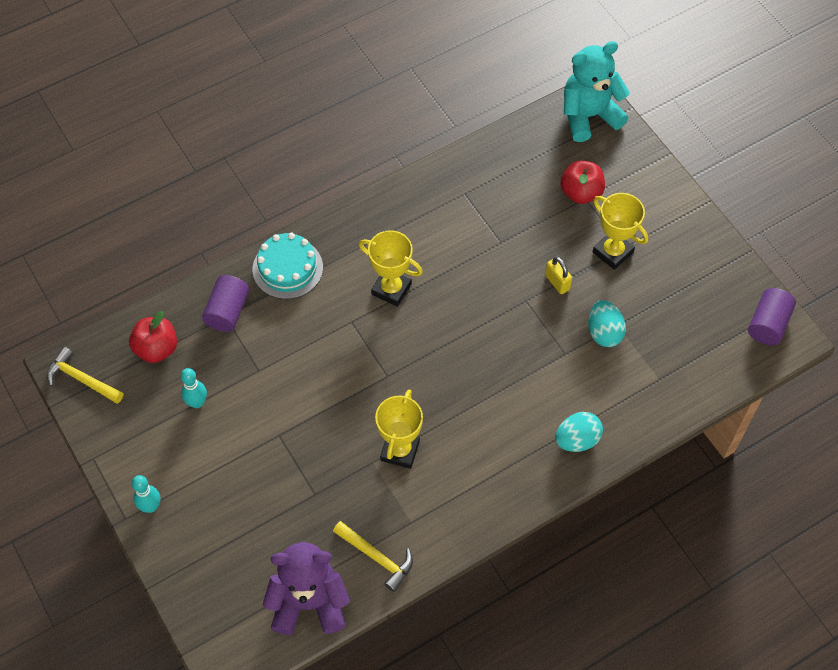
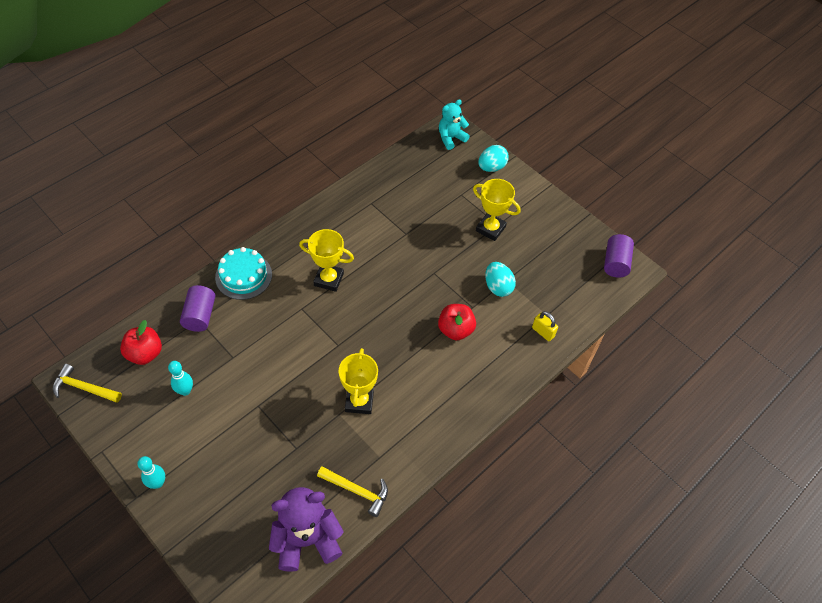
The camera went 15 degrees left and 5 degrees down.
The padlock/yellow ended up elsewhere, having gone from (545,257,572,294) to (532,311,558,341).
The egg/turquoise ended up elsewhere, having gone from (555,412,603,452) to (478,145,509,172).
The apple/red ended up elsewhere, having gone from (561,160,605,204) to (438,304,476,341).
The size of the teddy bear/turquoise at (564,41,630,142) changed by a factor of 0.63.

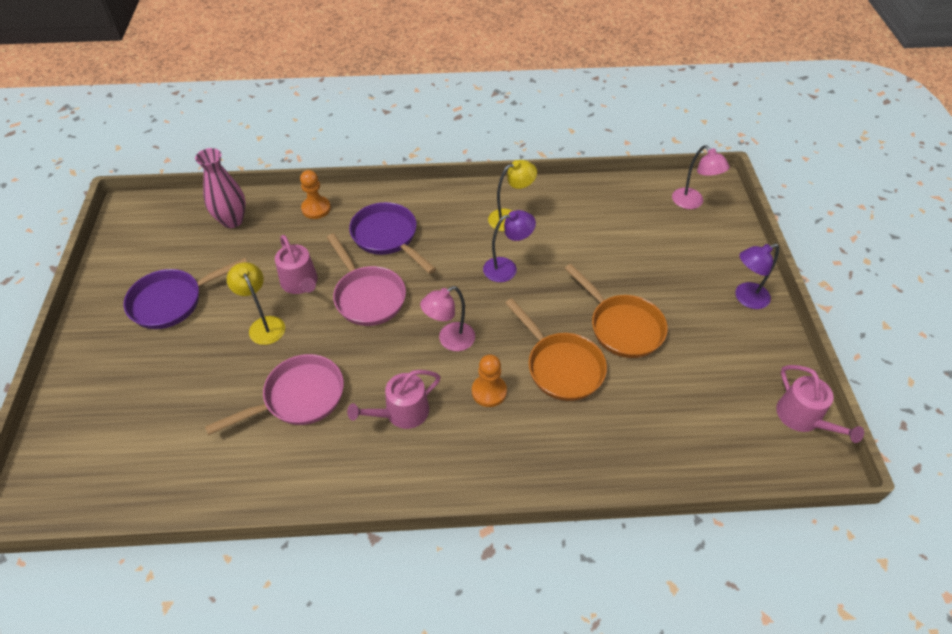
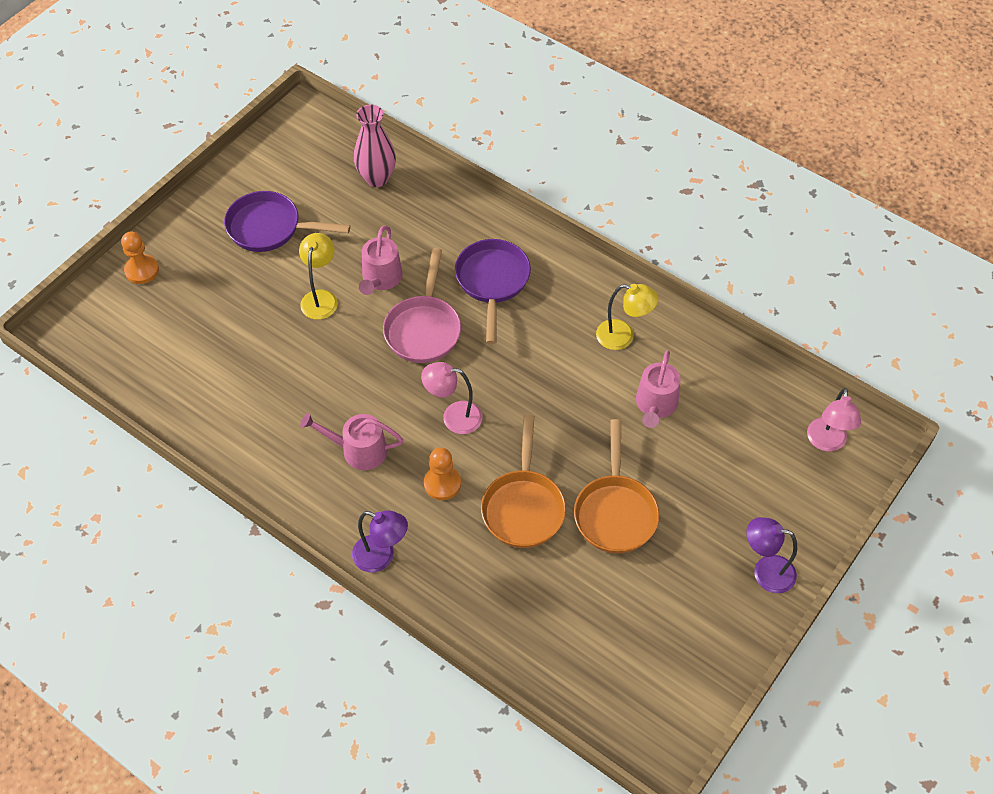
The camera went 40 degrees right and 5 degrees up.
The second view lost the pan/pink at (205,354,344,435).
The pawn/orange ended up elsewhere, having gone from (300,170,331,219) to (121,232,159,284).
The lamp/purple ended up elsewhere, having gone from (483,210,536,282) to (352,510,408,572).
The watering can/pink ended up elsewhere, having gone from (776,365,864,443) to (636,350,681,428).

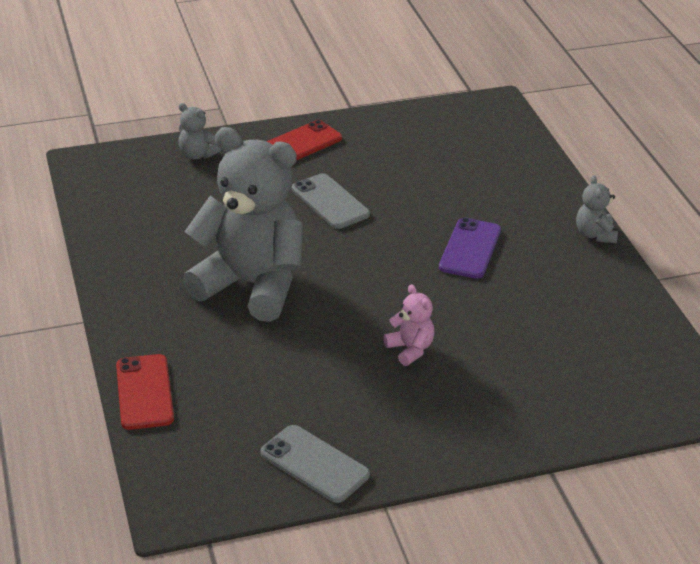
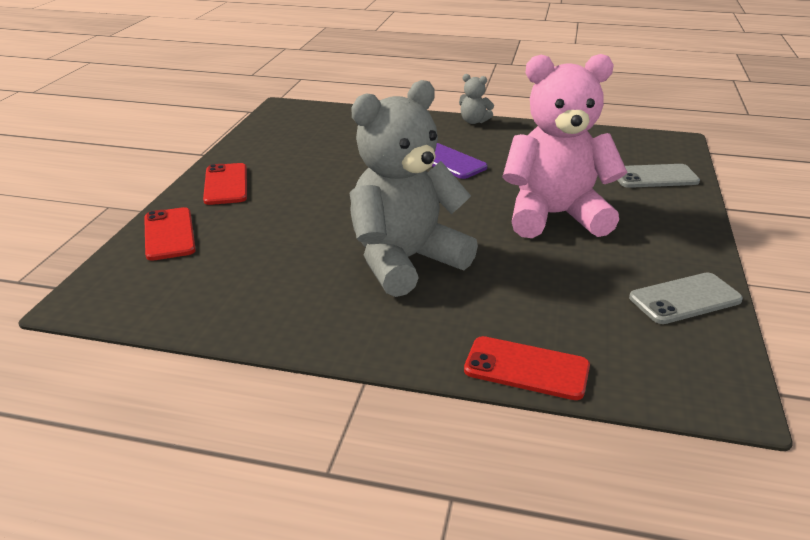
The camera went 60 degrees left and 5 degrees down.
Where the teddy bear/grey stood at (178,103,221,160), the phone/red came to stand at (144,207,196,261).
The phone/grey ended up elsewhere, having gone from (292,173,370,229) to (618,164,700,188).
The size of the teddy bear/pink at (384,284,435,366) changed by a factor of 2.50.

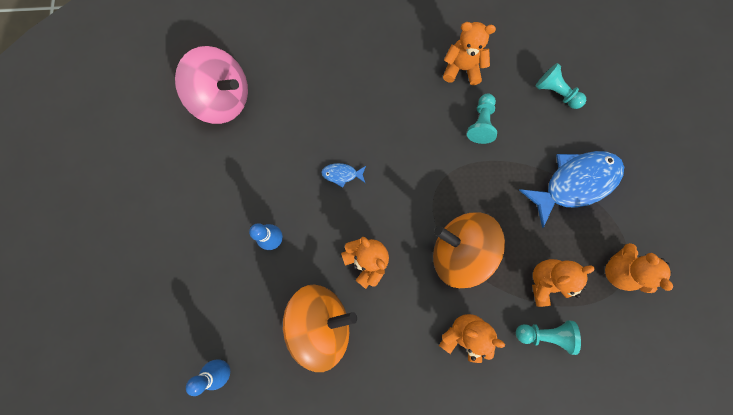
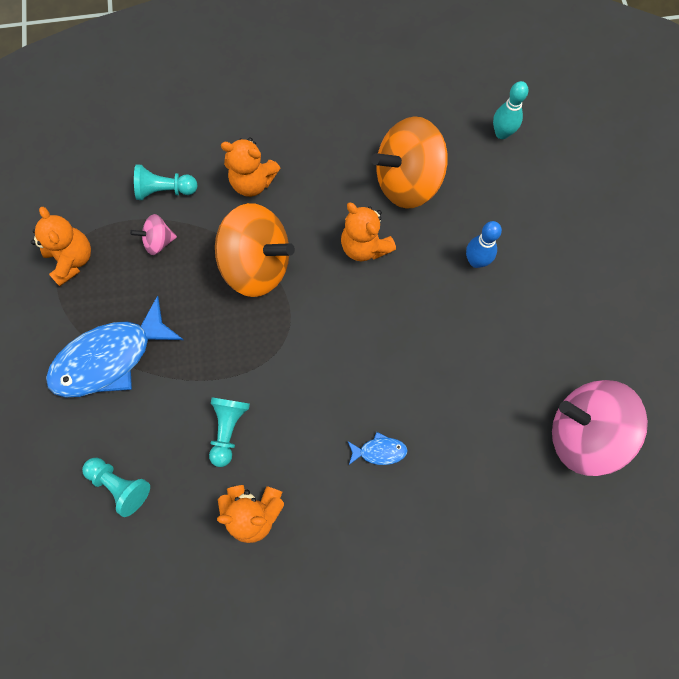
The camera went 175 degrees right and 5 degrees down.
What was the bowling pin/blue at (186,359,230,396) turned into the bowling pin/turquoise at (493,81,529,139).
The fish/blue ended up elsewhere, having gone from (321,163,366,188) to (348,432,408,465).
Where the teddy bear/orange stood at (532,259,595,307), the spinning top/pink came to stand at (130,214,177,255).

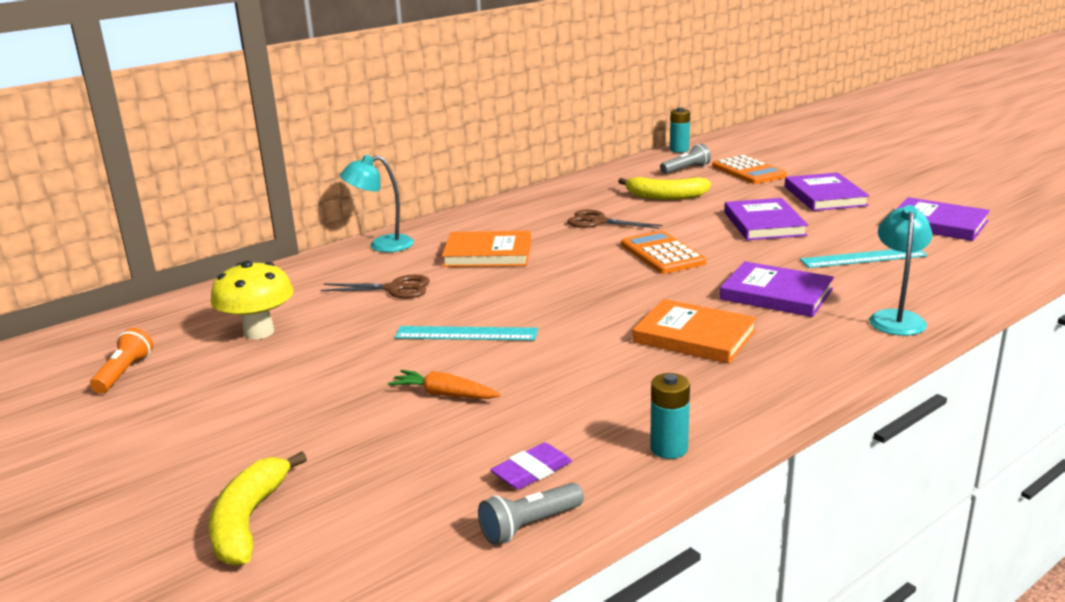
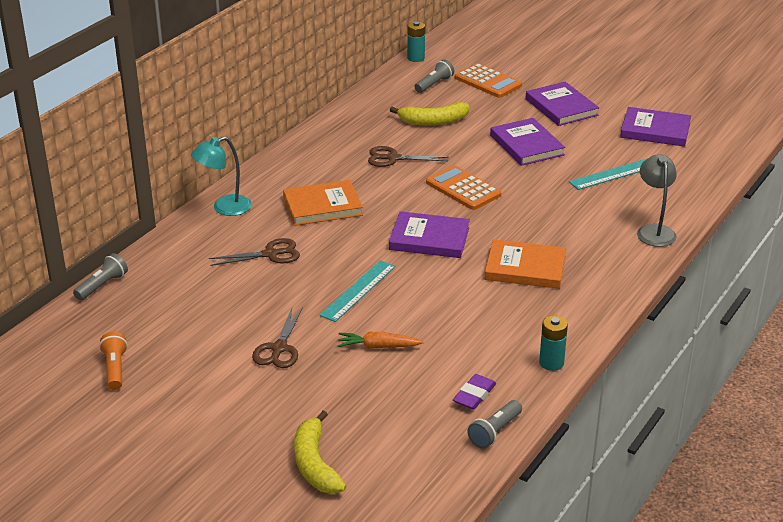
The camera went 20 degrees left and 10 degrees up.
The second view lost the mushroom/yellow at (211,261,294,340).
The ruler/turquoise at (395,326,538,340) ended up facing another way, 45 degrees counterclockwise from before.
The book/purple ended up elsewhere, having gone from (720,261,834,317) to (389,211,470,258).
What was the lamp/turquoise at (869,205,932,336) turned into the lamp/grey at (637,154,677,247).
The second view gained the flashlight/grey at (73,253,128,300).
The second view gained the scissors/brown at (252,307,303,368).

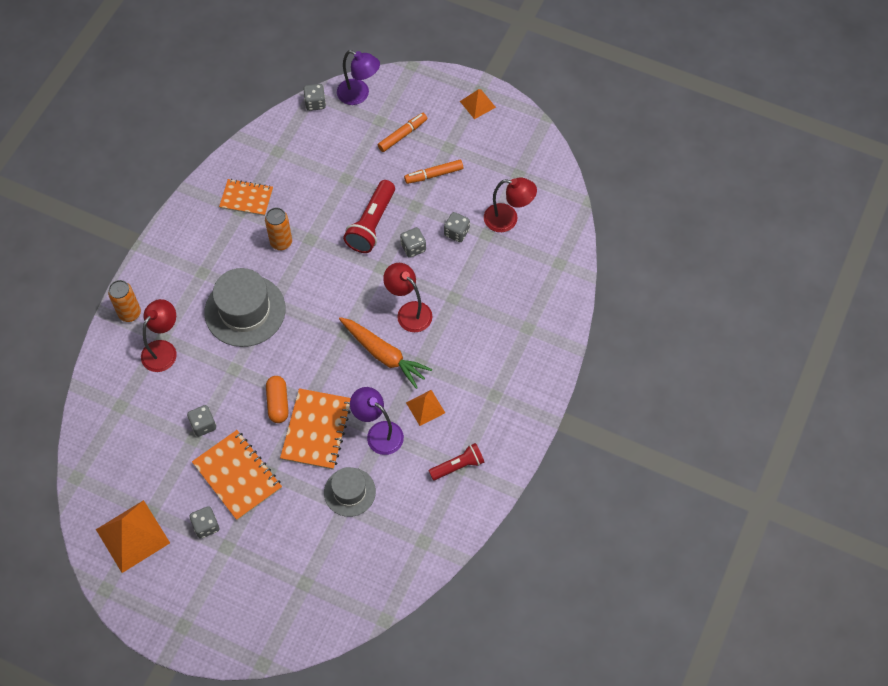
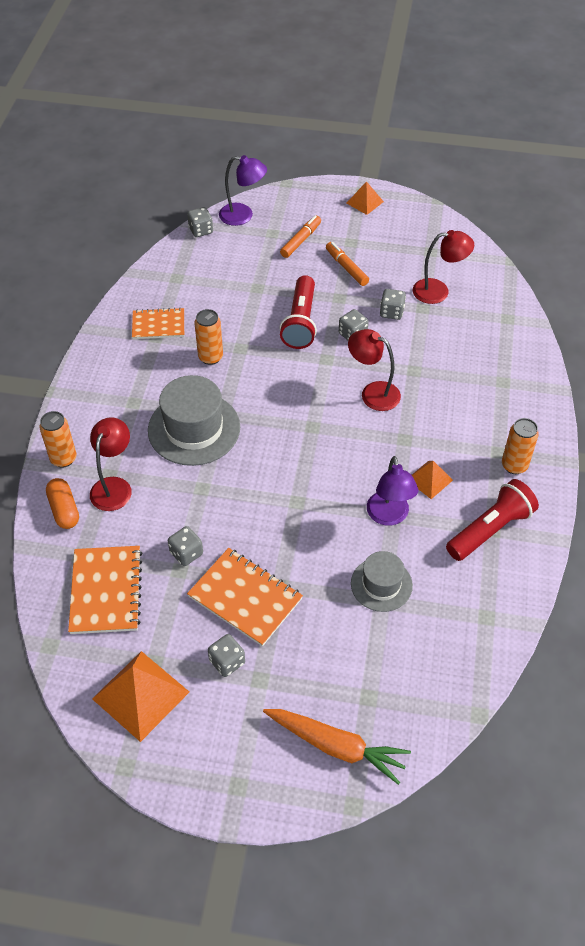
The camera went 15 degrees left and 10 degrees down.
The capsule/orange ended up elsewhere, having gone from (266,376,289,423) to (46,478,79,529).
The notebook/orange ended up elsewhere, having gone from (280,388,351,470) to (68,546,142,634).
The carrot/orange ended up elsewhere, having gone from (339,317,432,389) to (263,709,411,785).
The lamp/purple at (350,387,404,455) ended up facing another way, 120 degrees counterclockwise from before.
The marker/orange at (404,160,463,184) ended up facing another way, 90 degrees clockwise from before.
The size of the flashlight/red at (429,443,484,480) changed by a factor of 1.57.
The second view gained the can/orange at (502,418,539,474).

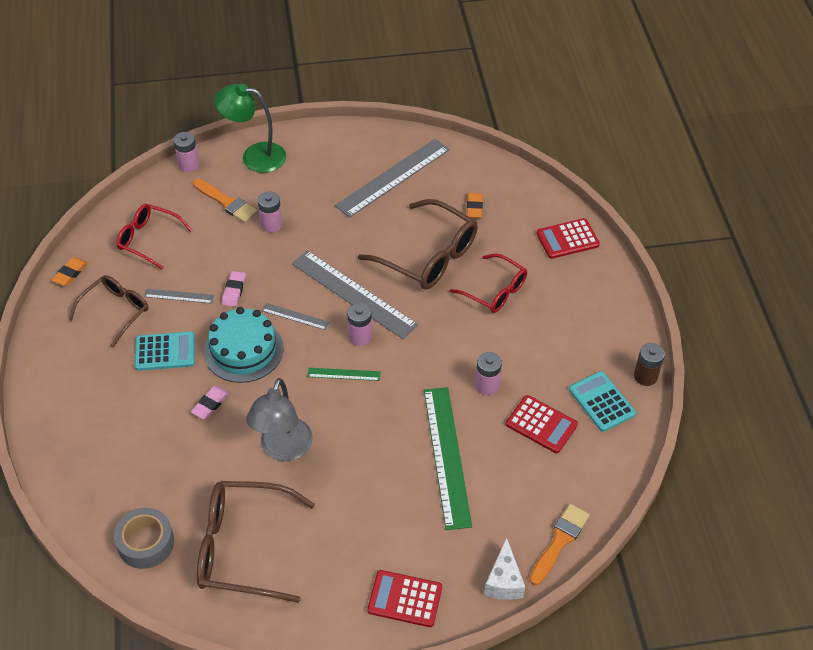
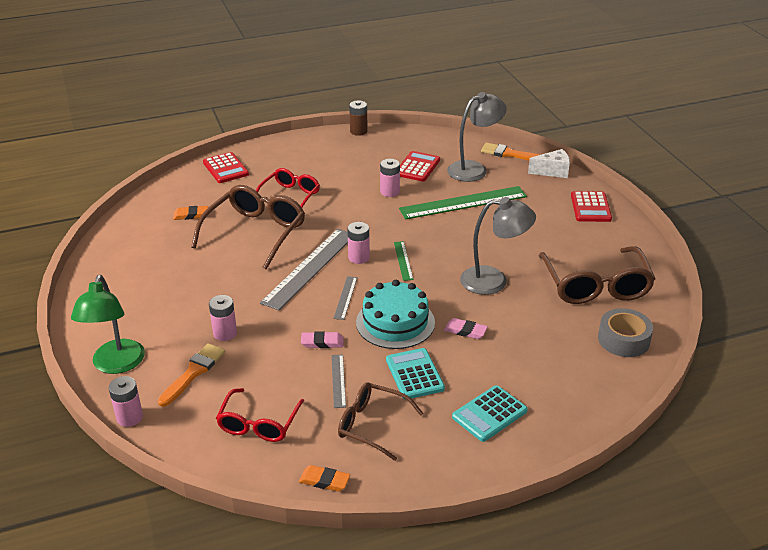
The camera went 100 degrees left and 15 degrees down.
The second view lost the ruler/grey at (335,139,450,218).
The calculator/turquoise ended up elsewhere, having gone from (569,371,636,432) to (452,385,528,442).
The second view gained the lamp/grey at (447,92,507,182).

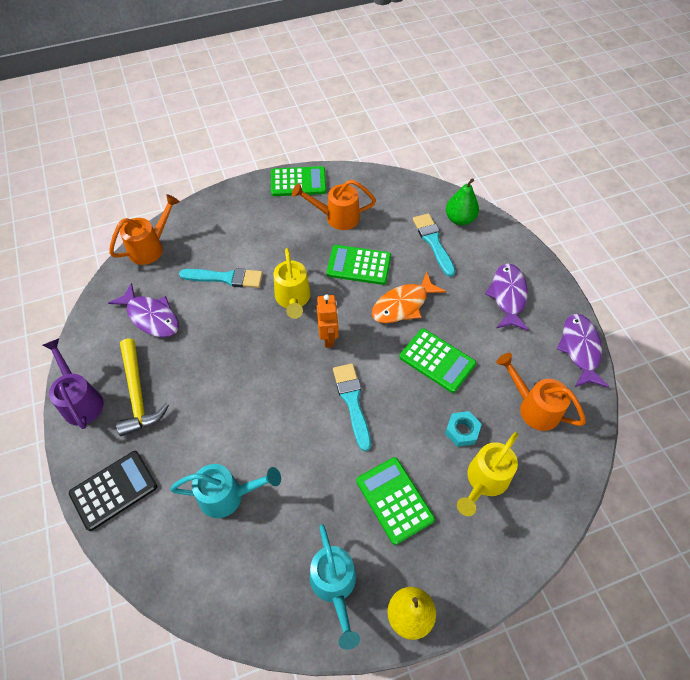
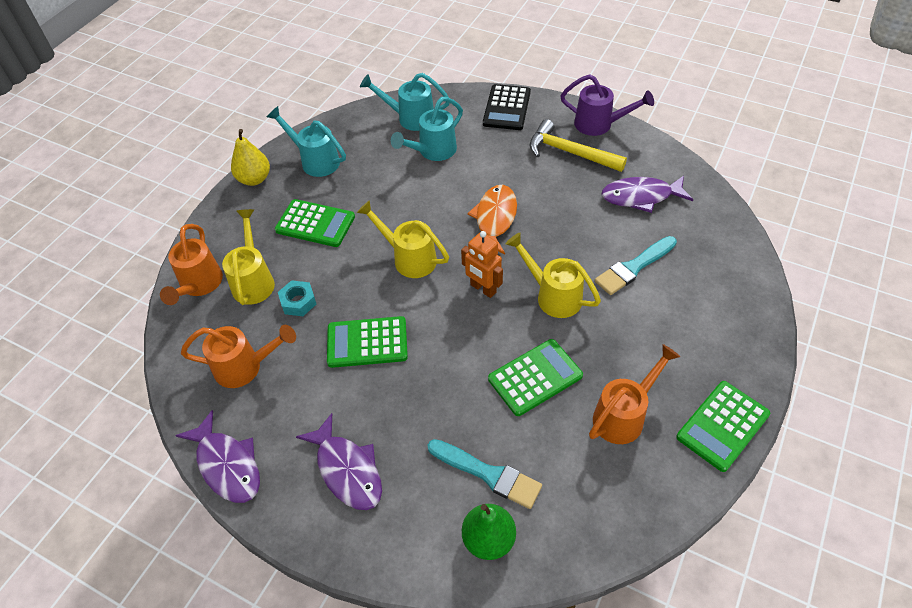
The camera went 140 degrees right and 5 degrees down.
The watering can/orange ended up elsewhere, having gone from (109,194,180,265) to (160,224,223,305).
Where the brush/turquoise stood at (333,363,371,451), the watering can/yellow came to stand at (357,200,449,278).
The fish/orange ended up elsewhere, having gone from (372,272,446,323) to (467,185,517,254).
The second view gained the watering can/turquoise at (360,73,449,131).

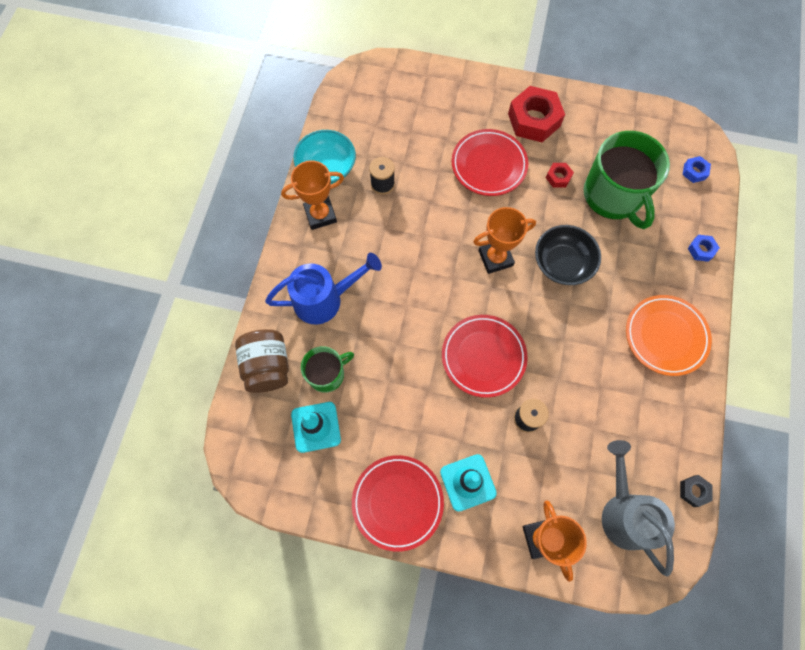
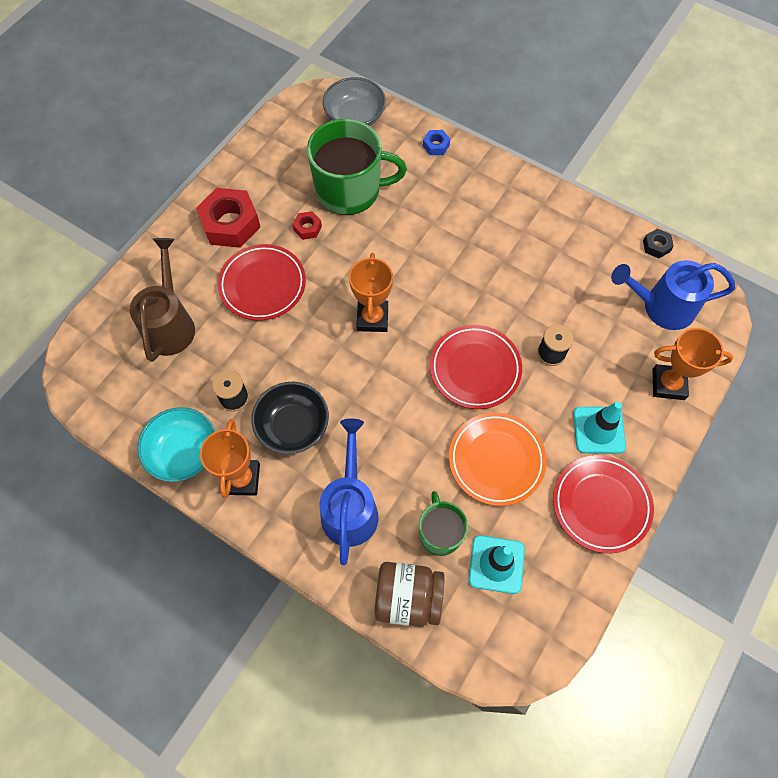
The camera went 70 degrees left and 5 degrees down.
The bowl/black ended up elsewhere, having gone from (535,225,601,285) to (251,382,329,454).
What was the watering can/grey at (602,440,675,577) turned into the watering can/blue at (611,260,735,330).
The plate/orange ended up elsewhere, having gone from (626,295,712,376) to (449,412,547,506).
Where the nut/blue stood at (683,156,711,183), the bowl/grey came to stand at (323,77,386,126).
The second view gained the watering can/brown at (129,238,195,362).

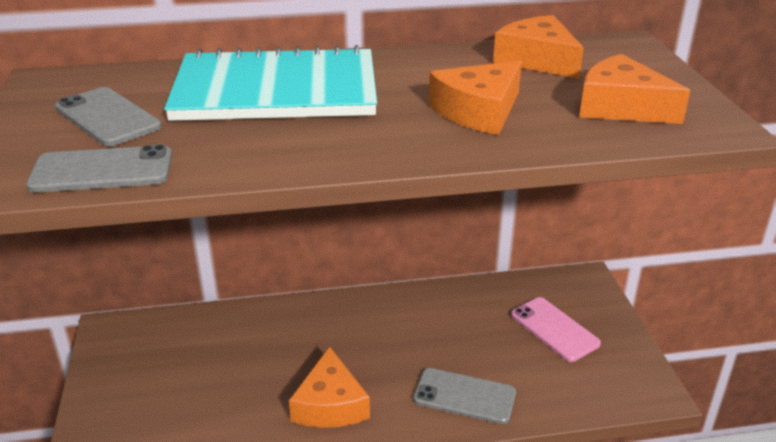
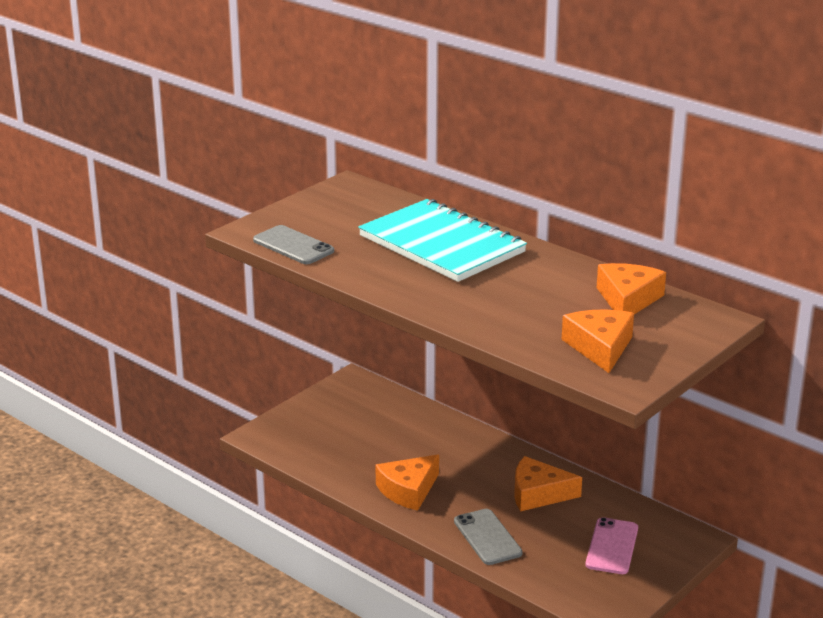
The camera went 50 degrees right and 5 degrees down.
The second view lost the phone/grey at (55,87,162,146).
The cheese/orange ended up elsewhere, having gone from (429,60,522,135) to (514,456,582,511).

